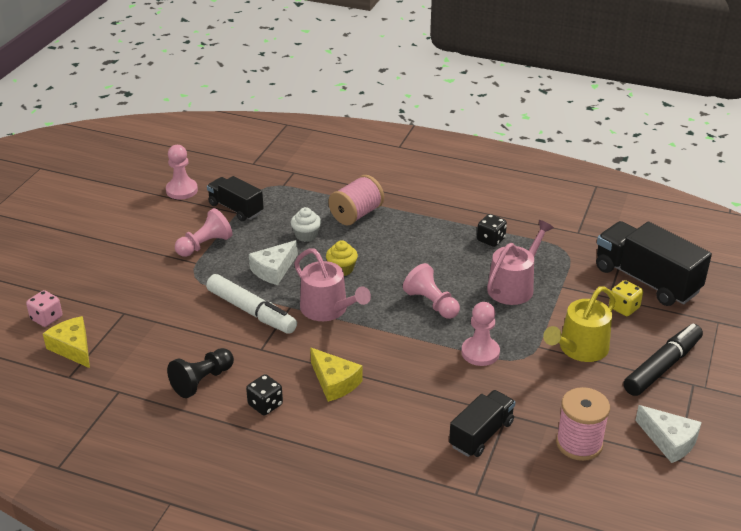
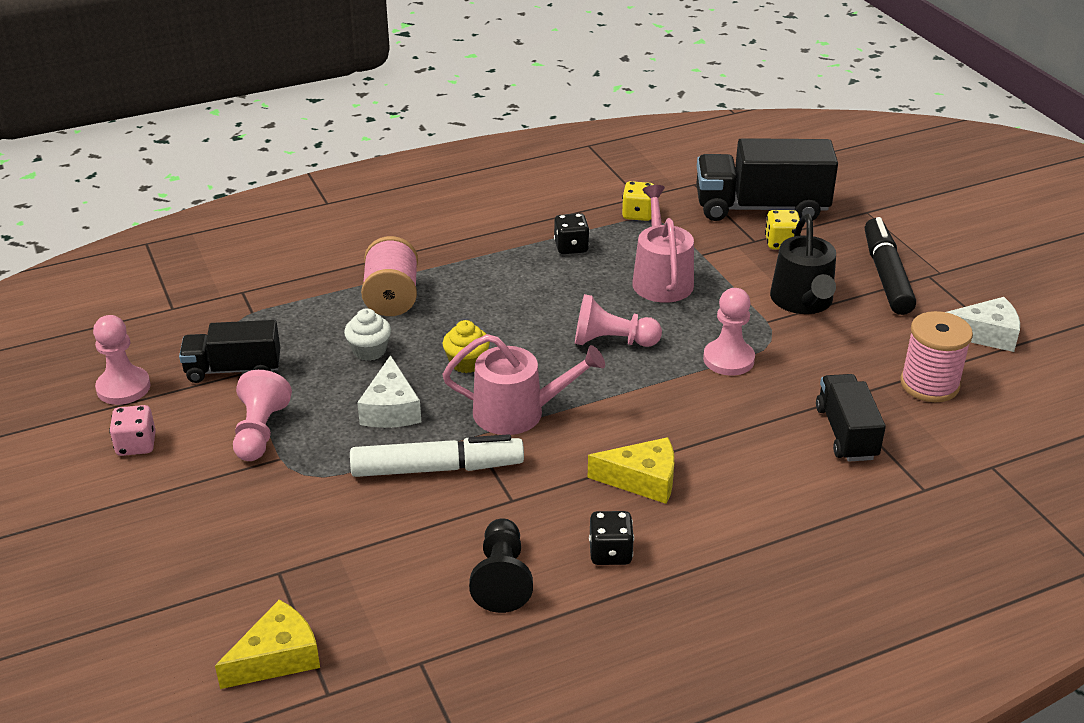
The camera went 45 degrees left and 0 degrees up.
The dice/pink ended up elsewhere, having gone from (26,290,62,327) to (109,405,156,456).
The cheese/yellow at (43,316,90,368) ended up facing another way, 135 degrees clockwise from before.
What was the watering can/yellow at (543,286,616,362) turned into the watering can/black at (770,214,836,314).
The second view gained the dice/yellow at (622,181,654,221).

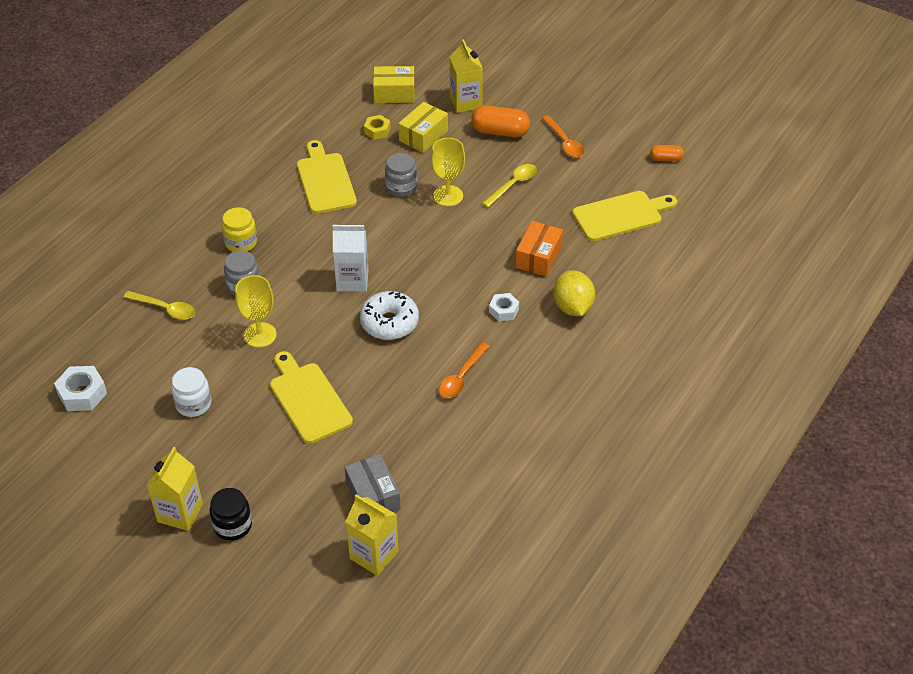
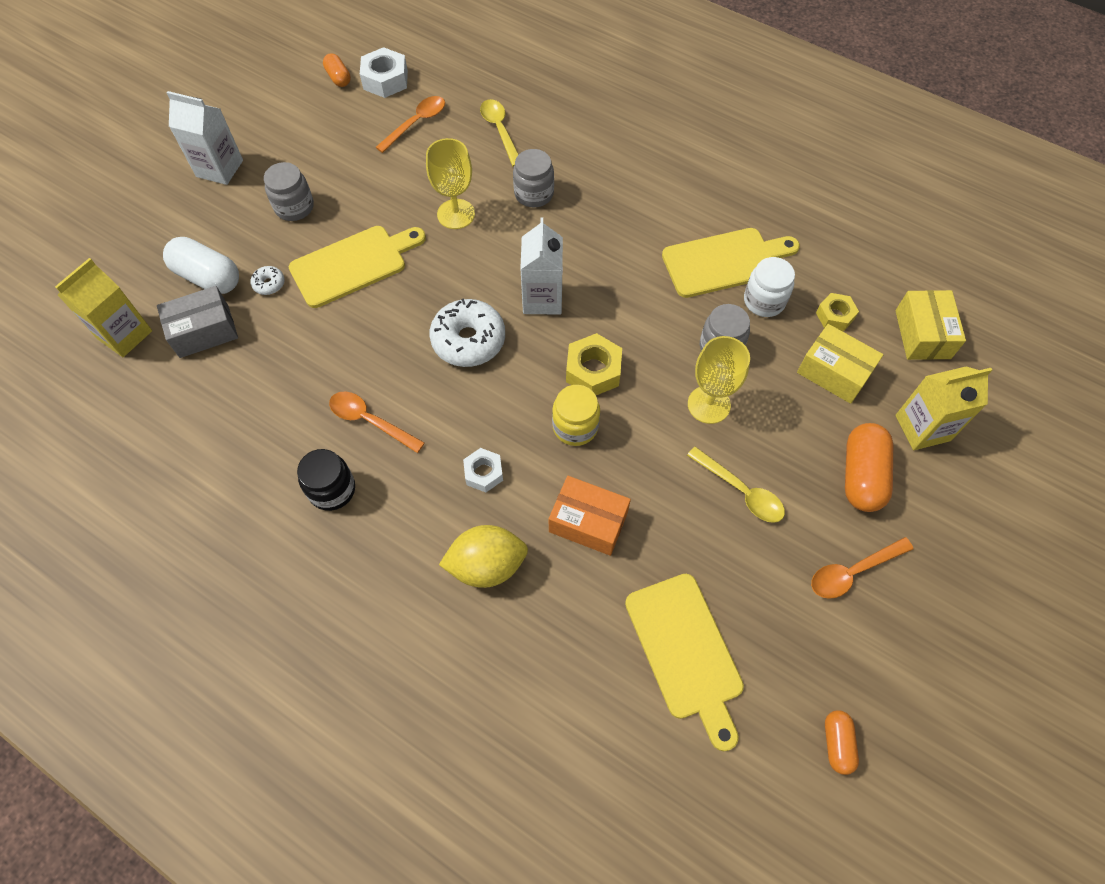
The camera went 90 degrees right and 15 degrees up.
The spoon/yellow at (124,291,195,320) ended up facing another way, 135 degrees clockwise from before.
What was the carton/yellow at (147,447,203,531) turned into the carton/white at (167,91,243,185).
The jar/white ended up elsewhere, having gone from (171,367,211,417) to (744,257,795,317).
The jar/black ended up elsewhere, having gone from (210,488,252,541) to (297,449,355,511).
The jar/yellow ended up elsewhere, having gone from (222,207,257,252) to (552,385,600,446).
The second view gained the capsule/white at (163,237,239,294).
The second view gained the donut/white at (251,266,285,295).
The second view gained the jar/grey at (264,162,314,221).
The second view gained the capsule/orange at (323,53,351,87).
The second view gained the spoon/orange at (375,96,445,153).
The second view gained the nut/yellow at (566,333,622,395).

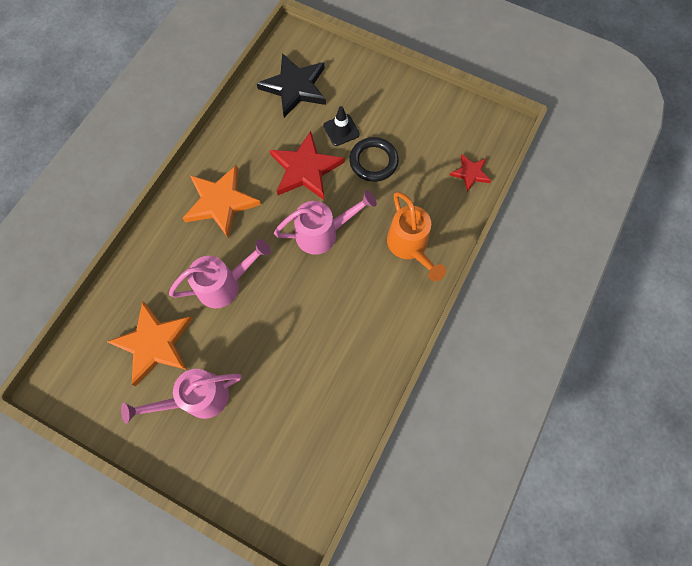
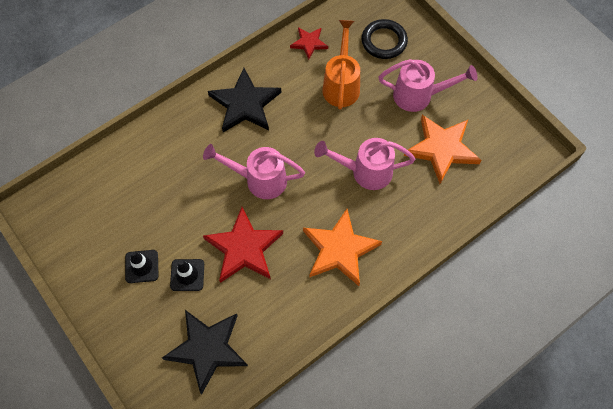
The camera went 155 degrees left and 5 degrees down.
The ring/black ended up elsewhere, having gone from (349,137,399,182) to (362,19,408,59).
The watering can/orange ended up elsewhere, having gone from (387,191,446,281) to (322,20,360,110).
The star/red ended up elsewhere, having gone from (450,154,491,192) to (290,27,328,60).
The second view gained the traffic cone/black at (125,250,158,283).
The second view gained the star/black at (208,68,281,132).

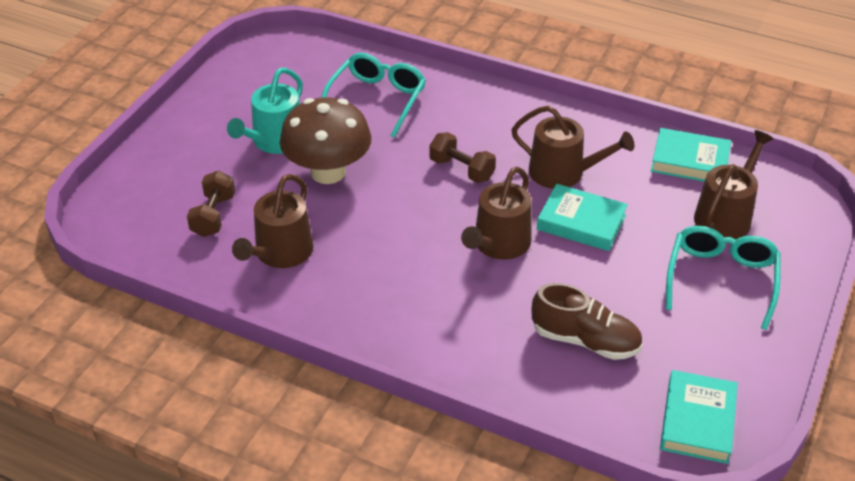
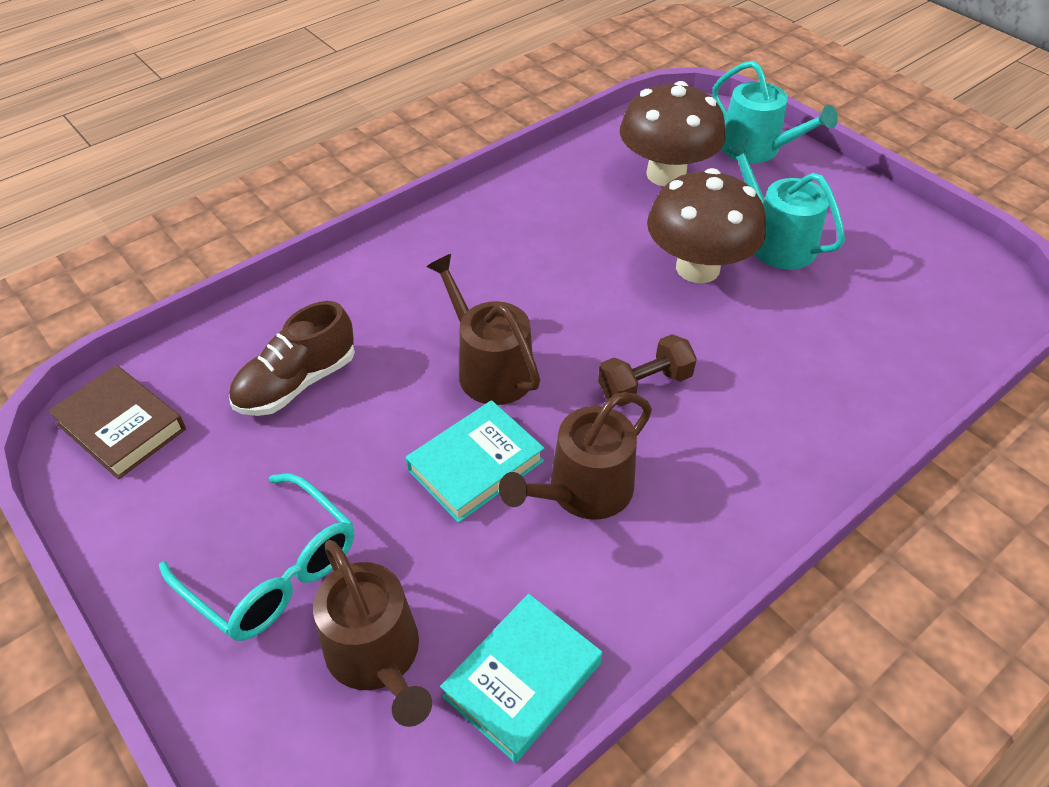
The camera went 115 degrees right and 5 degrees up.
Where the dumbbell/brown stood at (187,171,235,237), the mushroom/brown came to stand at (620,81,726,186).
The second view lost the watering can/brown at (232,174,314,268).
The second view lost the glasses/turquoise at (321,53,426,138).
What was the book/turquoise at (660,370,738,464) turned into the book/brown at (48,365,186,479).
The second view gained the watering can/turquoise at (712,60,838,163).

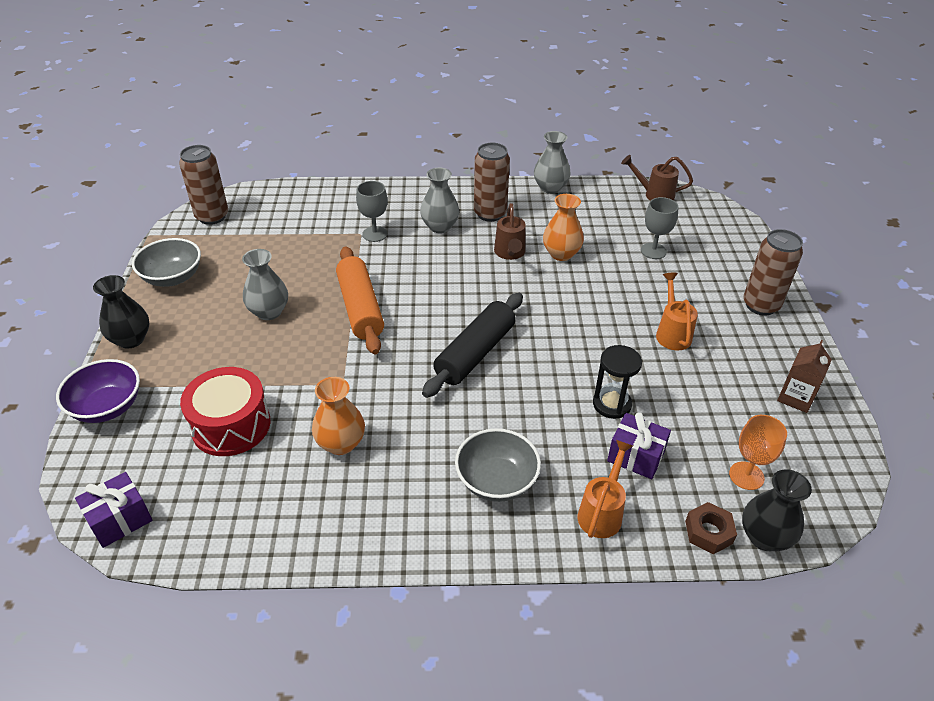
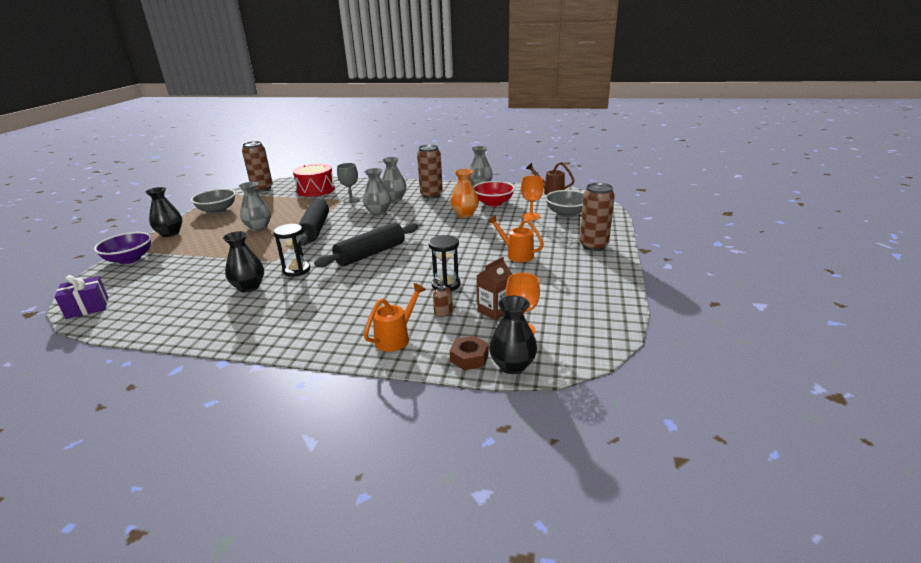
The camera went 15 degrees right and 15 degrees down.
The drum/red ended up elsewhere, having gone from (180,367,271,456) to (293,163,335,197).
What was the vase/orange at (312,377,365,455) turned into the vase/black at (223,231,264,292).
What was the rolling pin/orange at (336,247,384,354) turned into the rolling pin/black at (299,198,329,246).
The bowl/grey ended up elsewhere, having gone from (455,428,541,502) to (545,190,584,217).
The second view lost the watering can/brown at (494,203,526,260).
Where the gift/purple stood at (607,413,671,479), the soap dispenser/brown came to stand at (433,277,453,317).
What was the goblet/grey at (641,197,678,259) turned into the goblet/orange at (521,176,544,220).
The watering can/orange at (656,273,698,351) ended up facing another way, 60 degrees counterclockwise from before.
The carton/brown ended up elsewhere, having gone from (777,340,832,413) to (477,257,513,321).
The second view gained the hourglass/black at (273,224,310,277).
The second view gained the vase/grey at (363,168,391,215).
The second view gained the bowl/red at (474,181,515,207).

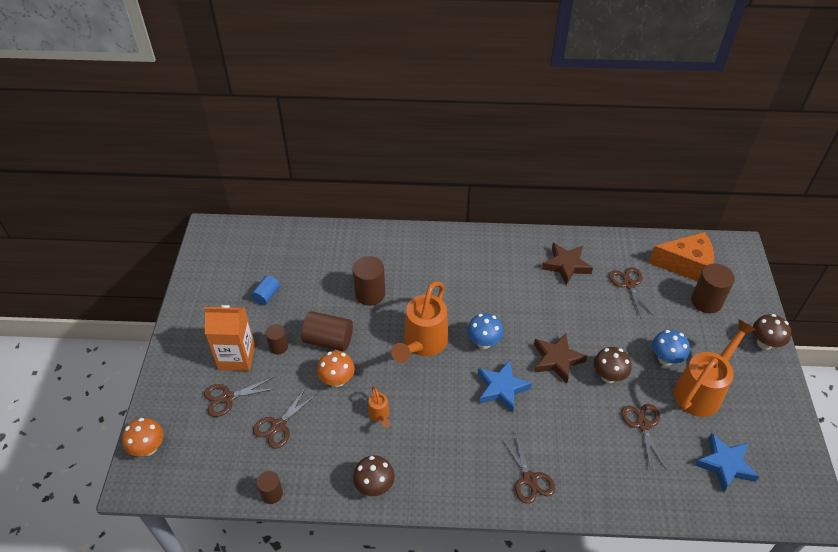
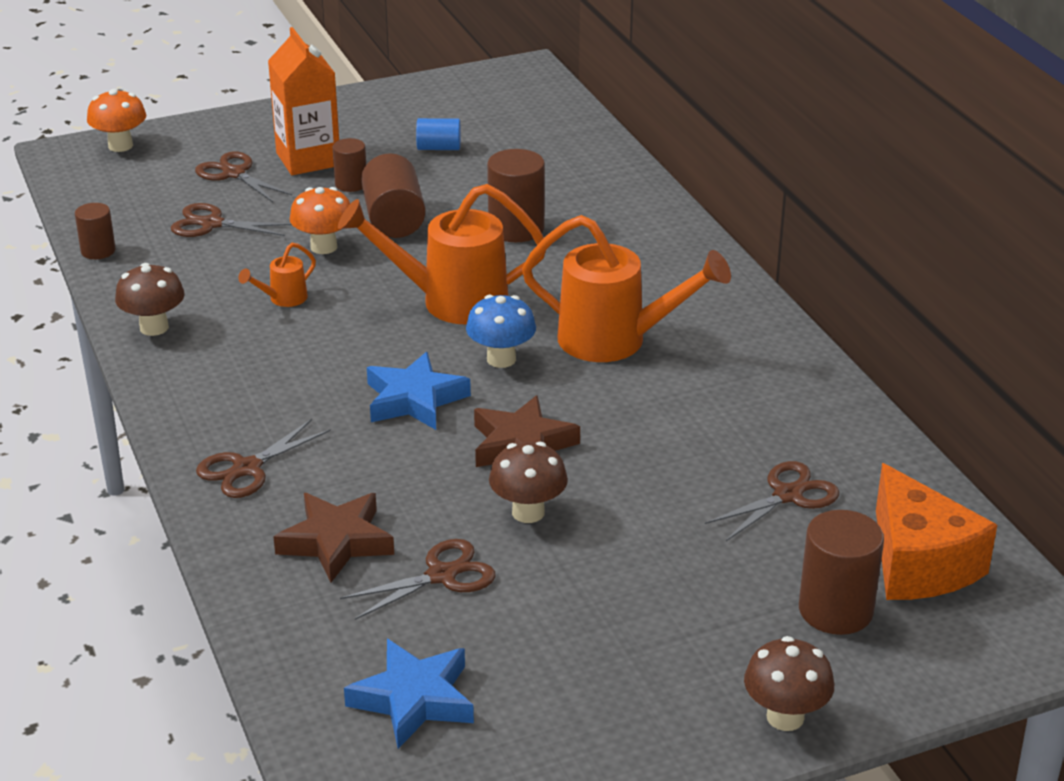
The camera went 65 degrees right and 15 degrees down.
The star/brown ended up elsewhere, having gone from (542,243,593,285) to (273,493,394,582).
The second view lost the mushroom/blue at (652,330,690,366).
The watering can/orange ended up elsewhere, having gone from (674,319,756,417) to (522,215,731,362).

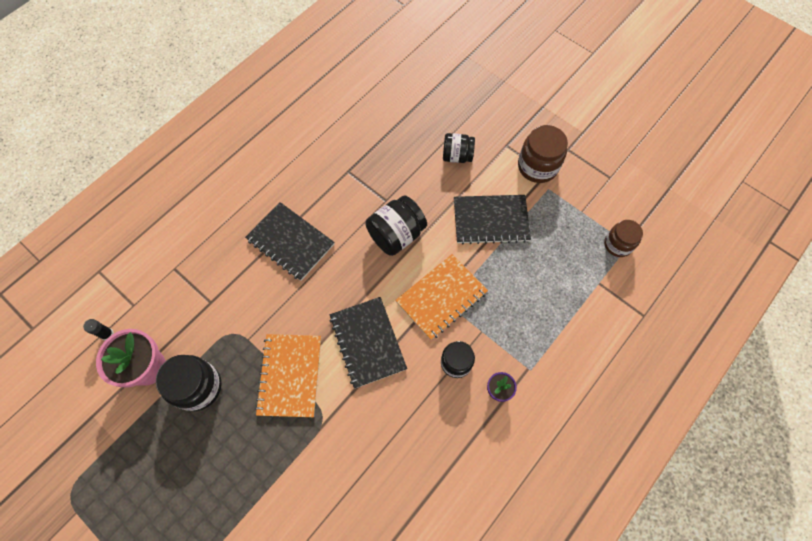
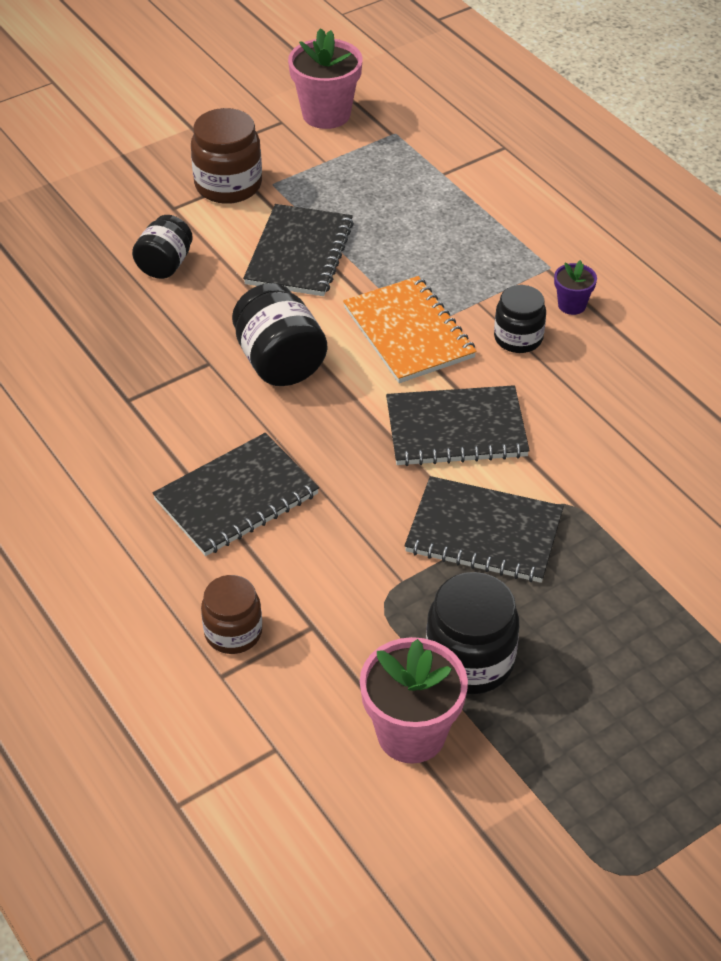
The camera went 75 degrees left and 20 degrees down.
The second view lost the glue stick/black at (83,319,114,340).
What was the notebook/orange at (255,334,321,417) turned into the notebook/black at (404,476,564,583).
The jar/brown ended up elsewhere, having gone from (604,220,643,257) to (201,575,262,654).
The second view gained the flower pot/pink at (288,28,363,129).

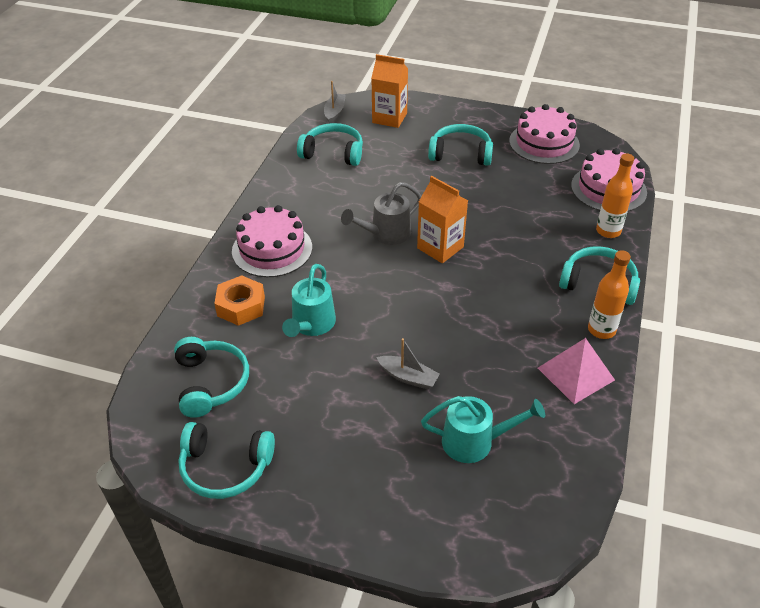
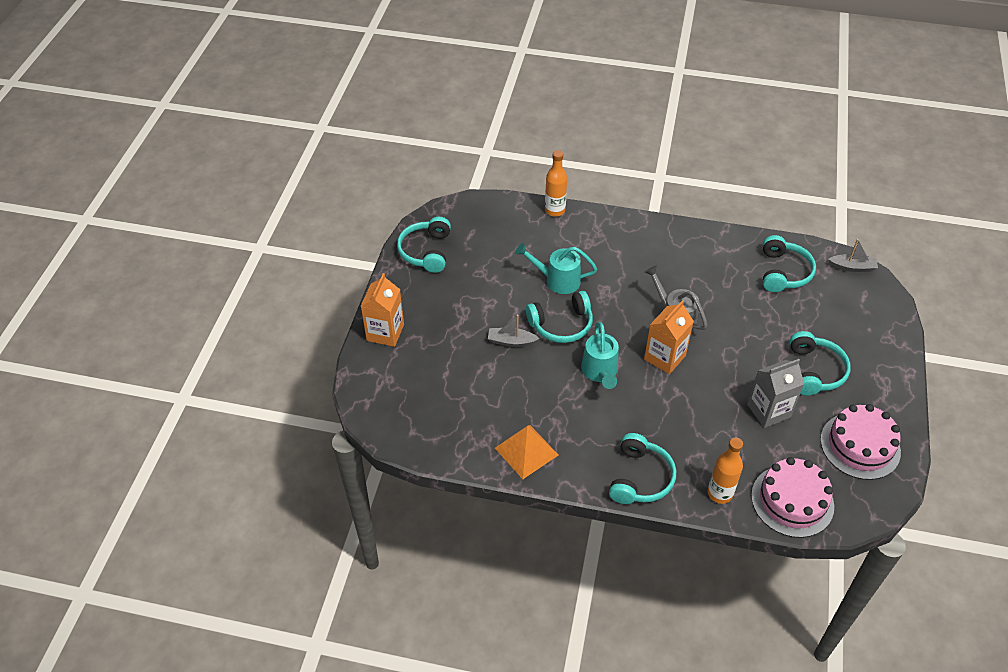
The camera went 85 degrees right and 5 degrees up.
The headphones/turquoise ended up elsewhere, having gone from (174,337,249,418) to (526,291,593,343).
The second view lost the nut/orange at (214,275,265,326).
The second view lost the cake/pink at (232,205,312,277).
The carton/orange ended up elsewhere, having gone from (371,54,408,128) to (361,273,404,347).
The boat/grey at (376,338,440,390) ended up facing another way, 75 degrees clockwise from before.
The watering can/turquoise ended up elsewhere, having gone from (421,396,545,463) to (581,322,619,389).
What was the pyramid/pink at (538,338,615,404) turned into the pyramid/orange at (495,425,559,479).
The bottle/orange ended up elsewhere, having gone from (588,250,631,339) to (545,150,567,217).
The second view gained the carton/grey at (747,359,804,428).

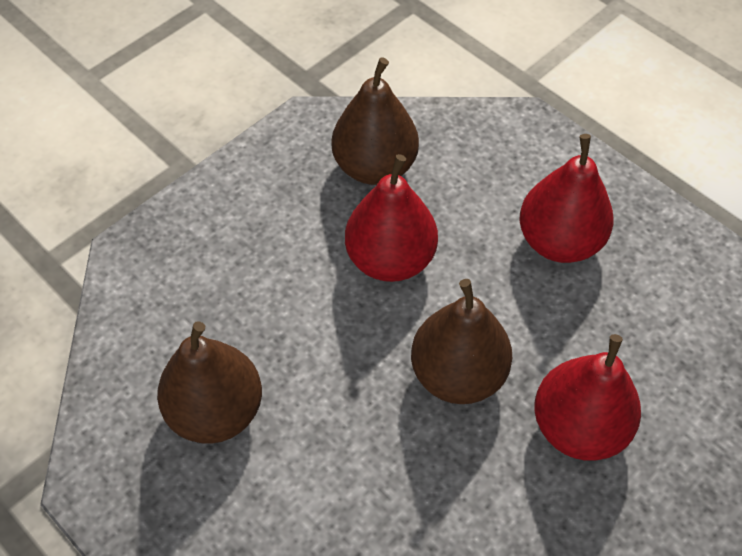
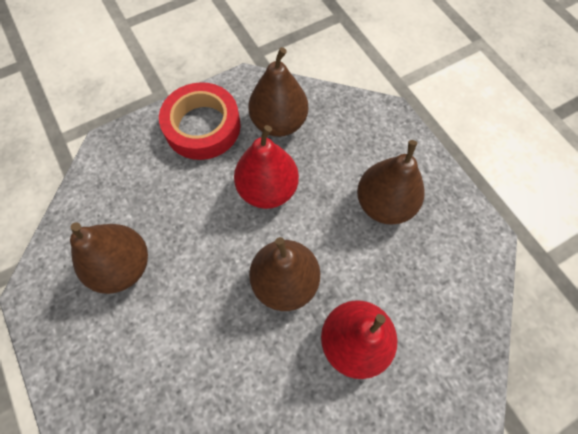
The camera went 15 degrees right and 10 degrees up.
What was the pear/red at (519,134,613,263) turned into the pear/brown at (357,140,425,225).
The second view gained the tape/red at (159,82,241,160).

